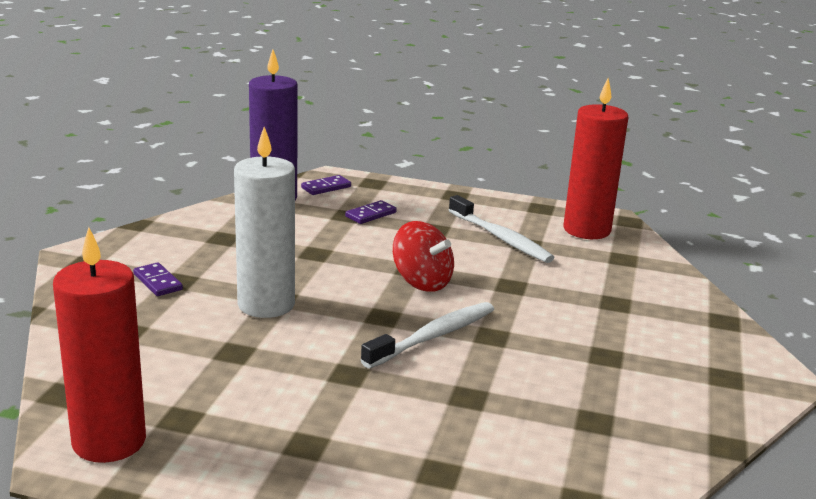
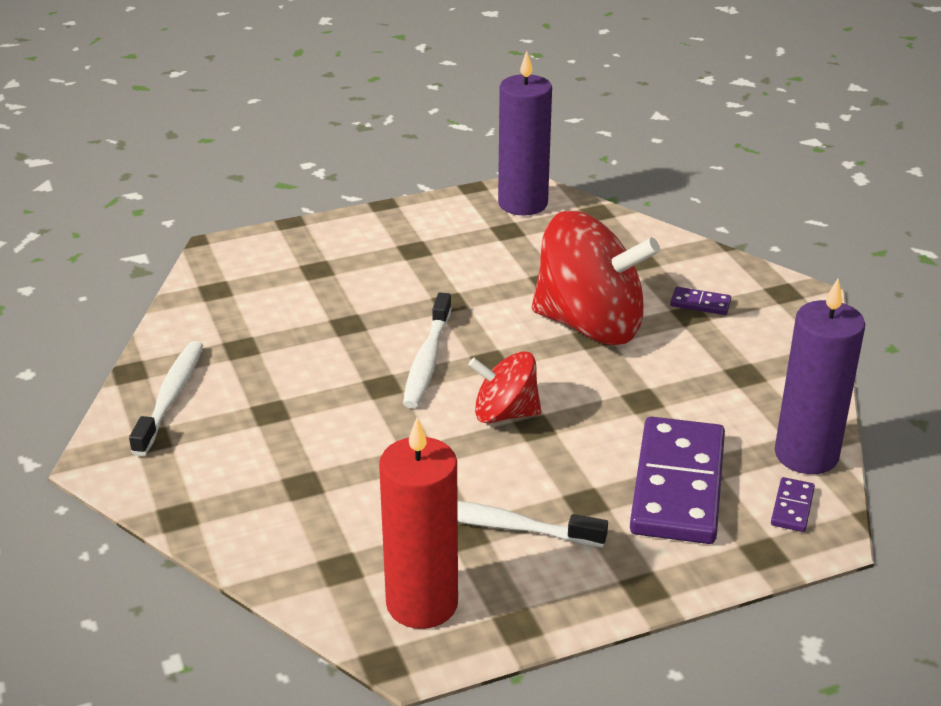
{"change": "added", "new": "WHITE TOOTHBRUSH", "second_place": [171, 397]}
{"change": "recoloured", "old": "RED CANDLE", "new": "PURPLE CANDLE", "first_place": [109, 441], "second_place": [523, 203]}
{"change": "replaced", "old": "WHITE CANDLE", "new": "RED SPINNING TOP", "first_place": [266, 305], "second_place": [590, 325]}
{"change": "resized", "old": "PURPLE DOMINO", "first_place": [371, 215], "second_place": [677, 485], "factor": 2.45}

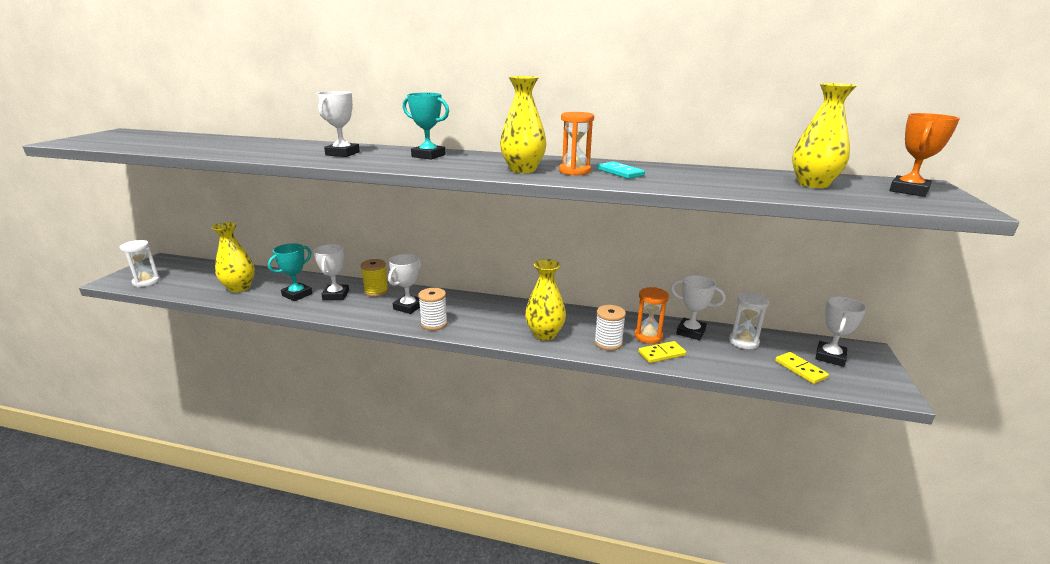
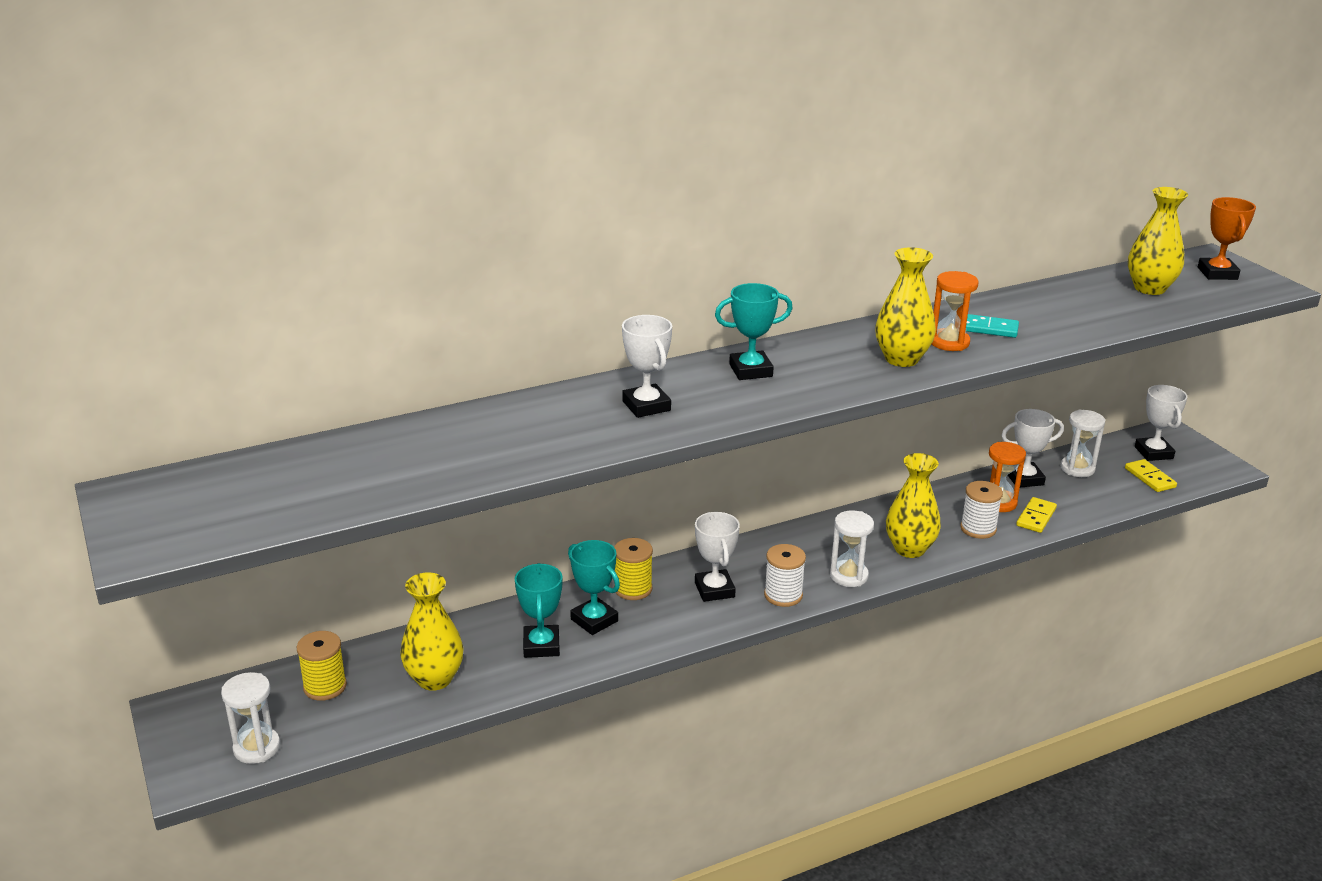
{"change": "added", "new": "YELLOW SPOOL", "second_place": [325, 687]}
{"change": "recoloured", "old": "WHITE TROPHY", "new": "TURQUOISE TROPHY", "first_place": [336, 295], "second_place": [594, 620]}
{"change": "added", "new": "WHITE HOURGLASS", "second_place": [848, 576]}
{"change": "turned", "old": "YELLOW DOMINO", "first_place": [800, 369], "second_place": [1150, 478], "degrees": 45}

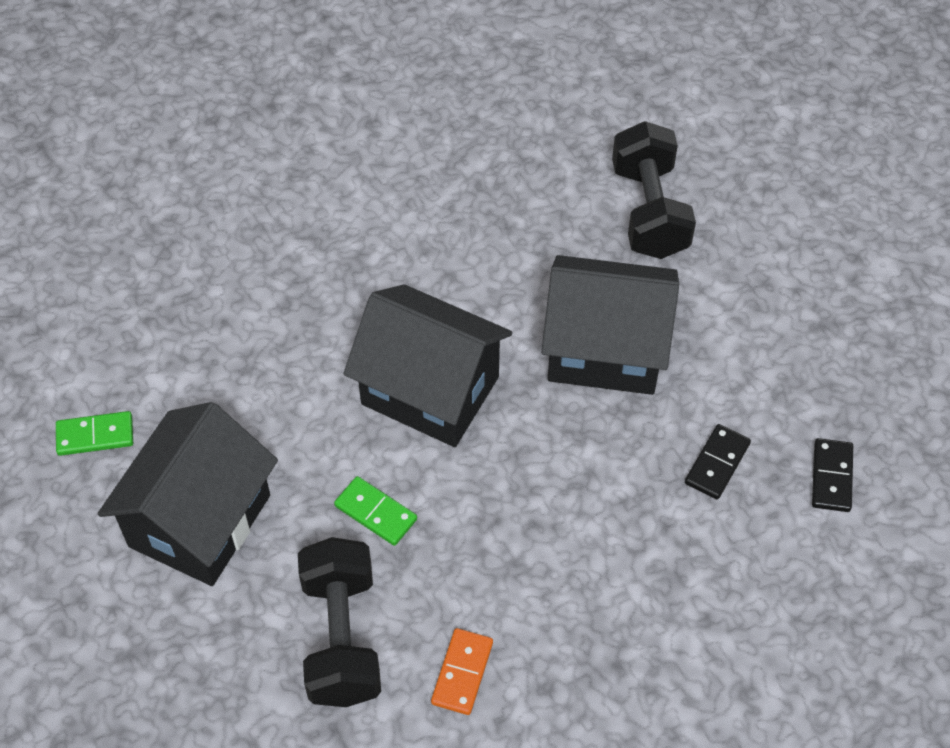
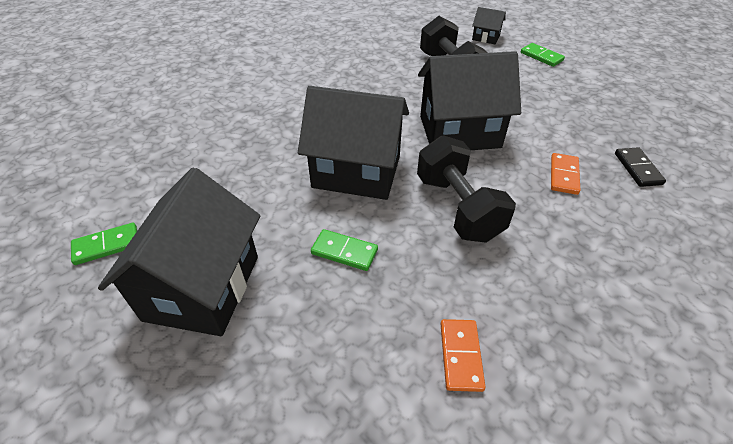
{"change": "moved", "old": "BLACK DUMBBELL", "first_place": [342, 637], "second_place": [458, 208]}
{"change": "added", "new": "BLACK HOUSE", "second_place": [485, 37]}
{"change": "added", "new": "GREEN DOMINO", "second_place": [541, 56]}
{"change": "recoloured", "old": "BLACK DOMINO", "new": "ORANGE DOMINO", "first_place": [717, 463], "second_place": [563, 175]}

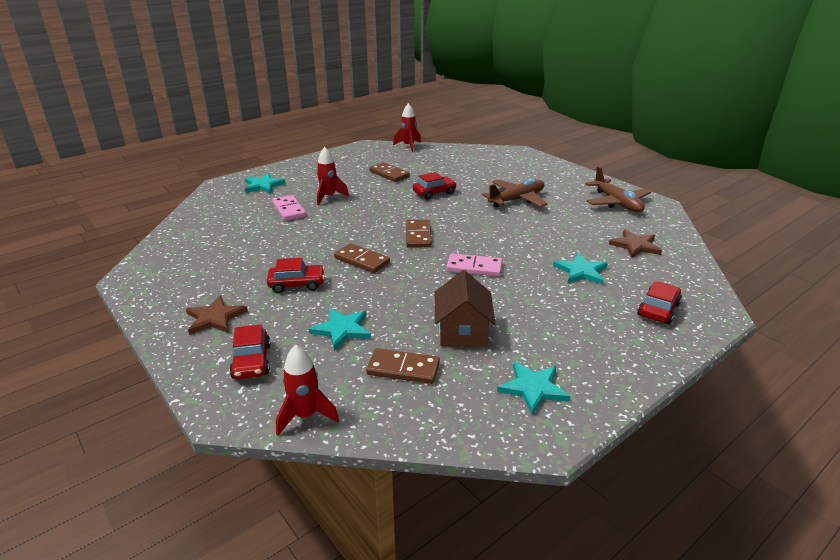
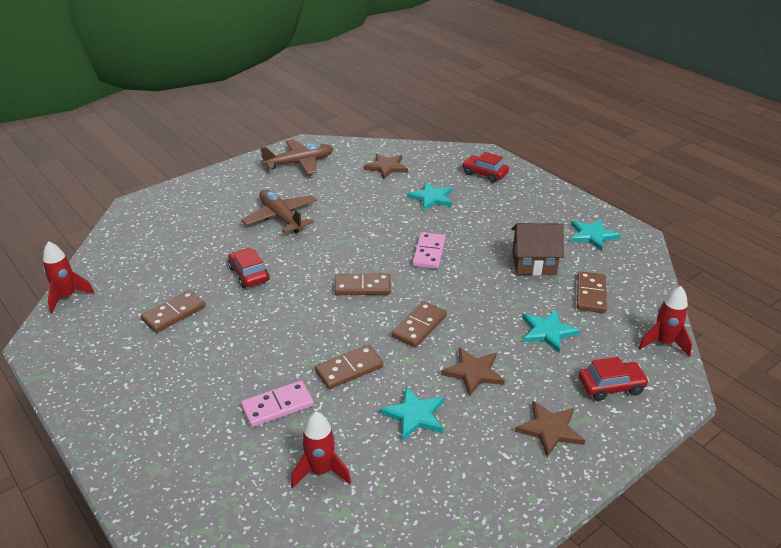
{"change": "moved", "old": "RED ROCKET", "first_place": [329, 197], "second_place": [321, 471]}
{"change": "added", "new": "BROWN DOMINO", "second_place": [349, 369]}
{"change": "moved", "old": "TURQUOISE STAR", "first_place": [263, 185], "second_place": [415, 415]}
{"change": "replaced", "old": "RED CAR", "new": "BROWN STAR", "first_place": [297, 284], "second_place": [473, 372]}

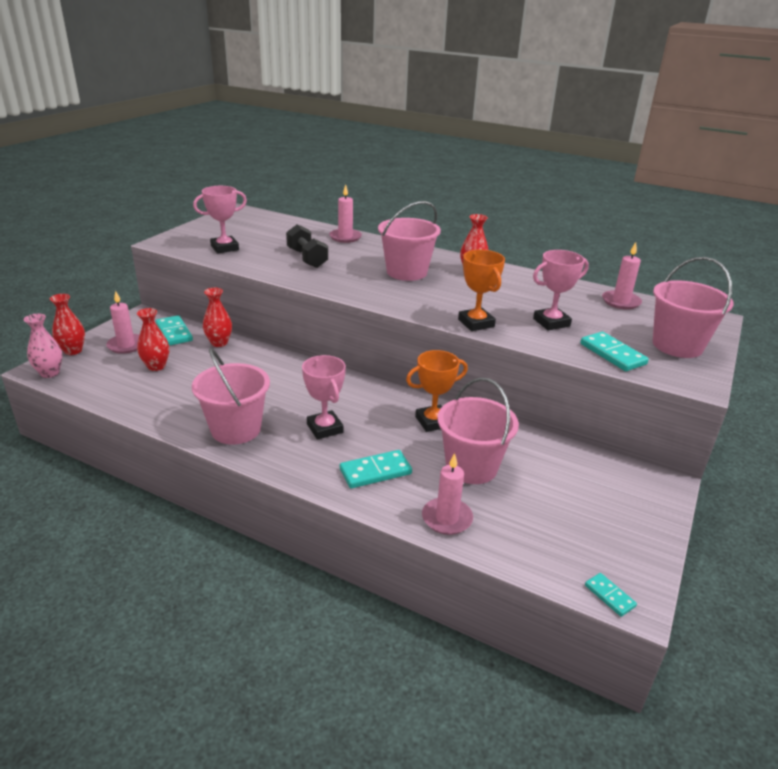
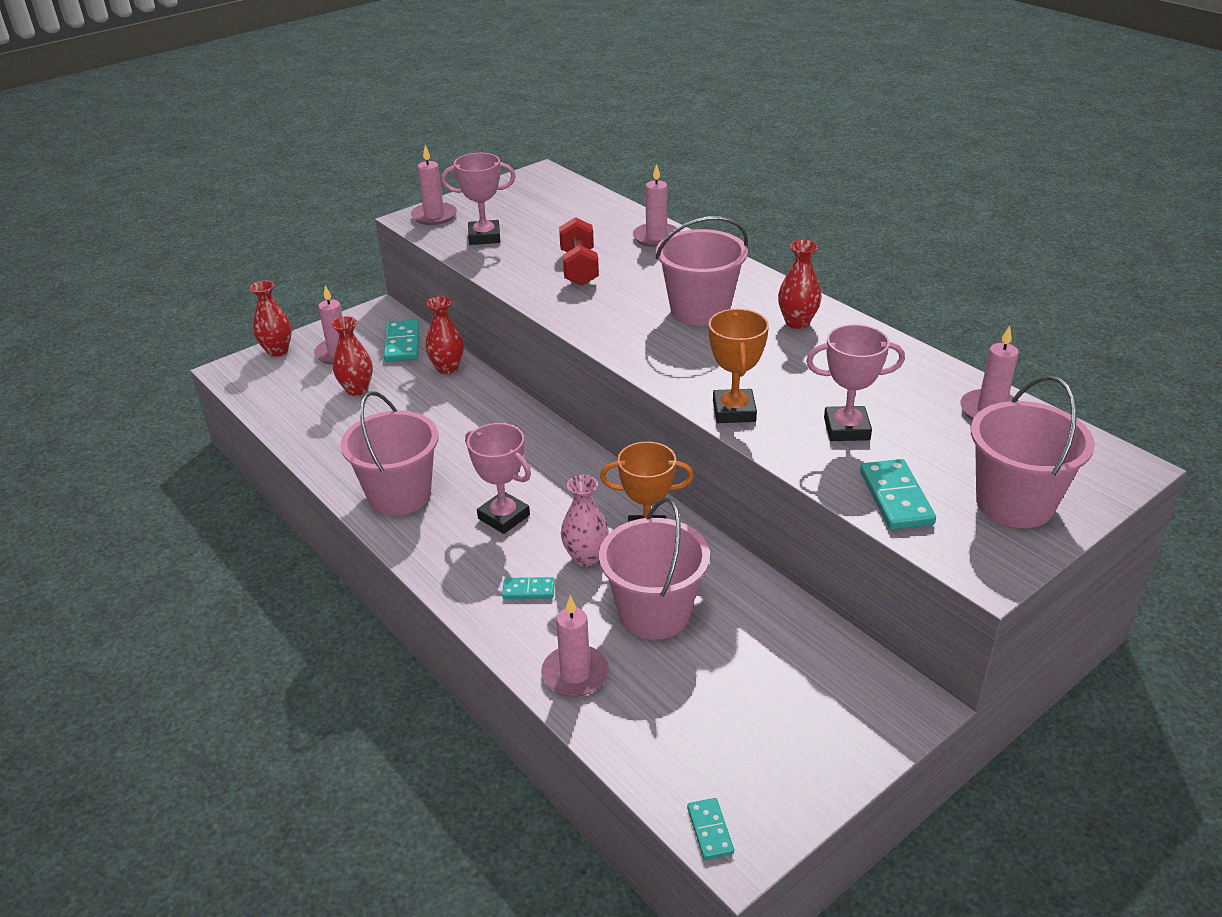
{"change": "added", "new": "PINK CANDLE", "second_place": [434, 216]}
{"change": "turned", "old": "PINK TROPHY", "first_place": [325, 428], "second_place": [504, 517], "degrees": -45}
{"change": "resized", "old": "TURQUOISE DOMINO", "first_place": [375, 471], "second_place": [528, 590], "factor": 0.58}
{"change": "recoloured", "old": "BLACK DUMBBELL", "new": "RED DUMBBELL", "first_place": [307, 258], "second_place": [579, 268]}
{"change": "moved", "old": "PINK VASE", "first_place": [50, 373], "second_place": [586, 557]}

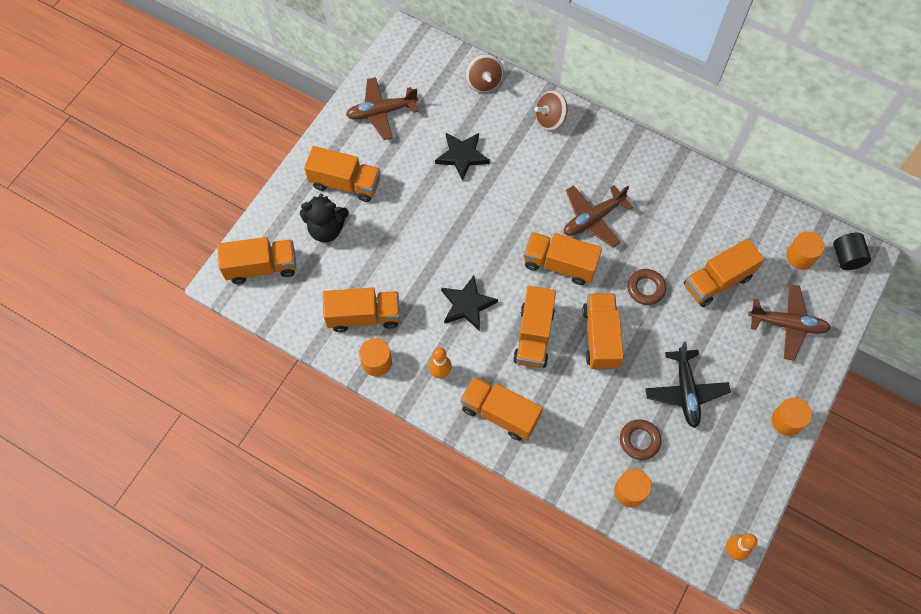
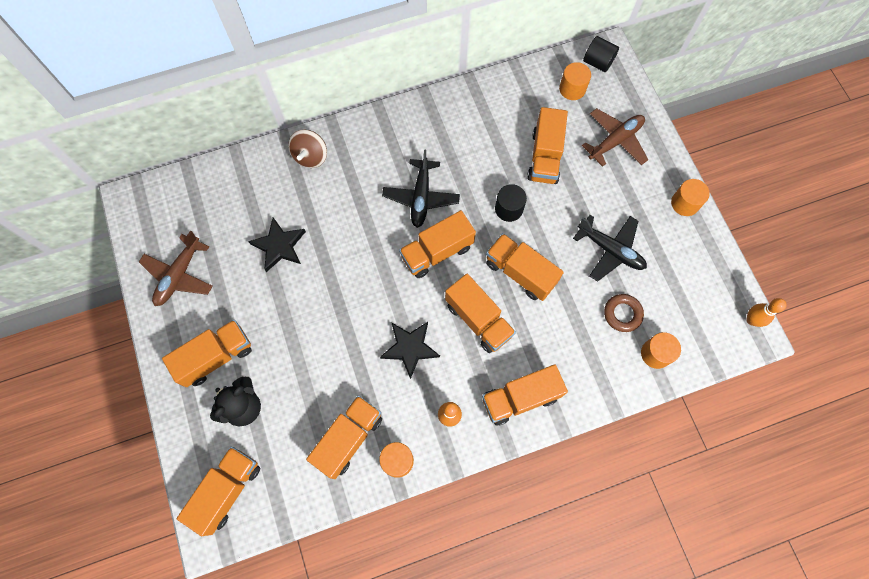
{"change": "recoloured", "old": "BROWN PLANE", "new": "BLACK PLANE", "first_place": [593, 219], "second_place": [421, 197]}
{"change": "replaced", "old": "BROWN RING", "new": "BLACK CYLINDER", "first_place": [645, 288], "second_place": [509, 209]}
{"change": "removed", "old": "BROWN SPINNING TOP", "first_place": [484, 82]}

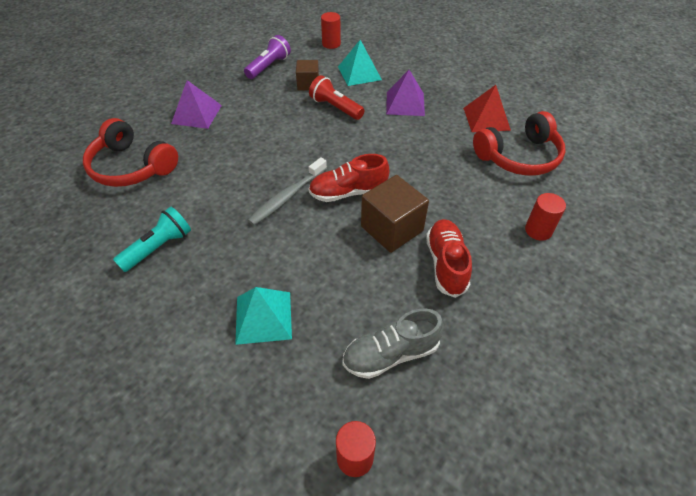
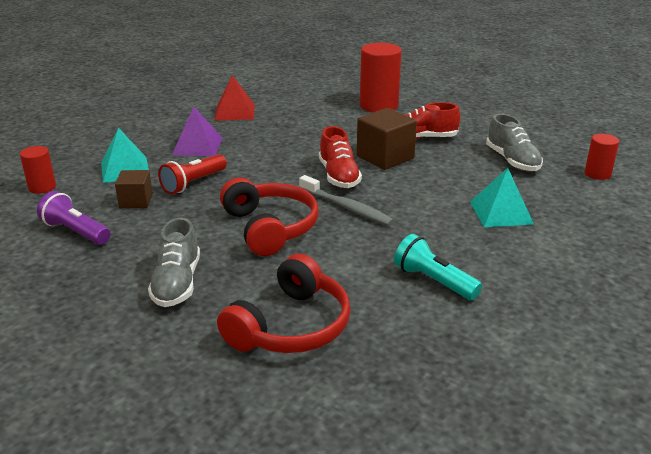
{"change": "replaced", "old": "PURPLE PYRAMID", "new": "GREY SHOE", "first_place": [197, 114], "second_place": [177, 283]}
{"change": "moved", "old": "RED HEADPHONES", "first_place": [519, 157], "second_place": [270, 227]}
{"change": "resized", "old": "RED CYLINDER", "first_place": [538, 230], "second_place": [378, 105], "factor": 1.83}

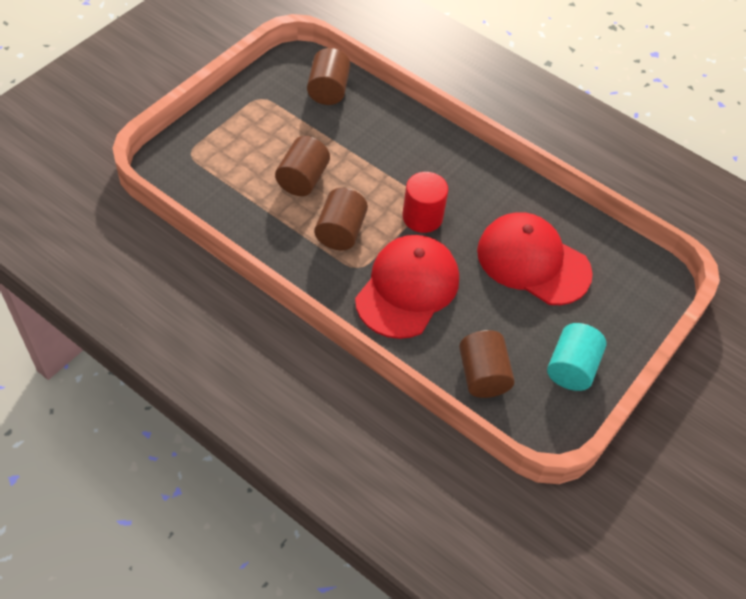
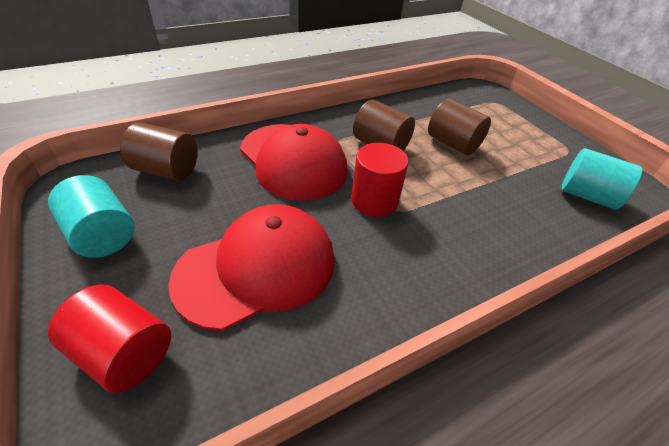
{"change": "added", "new": "RED CYLINDER", "second_place": [124, 352]}
{"change": "recoloured", "old": "BROWN CYLINDER", "new": "TURQUOISE CYLINDER", "first_place": [328, 90], "second_place": [587, 195]}

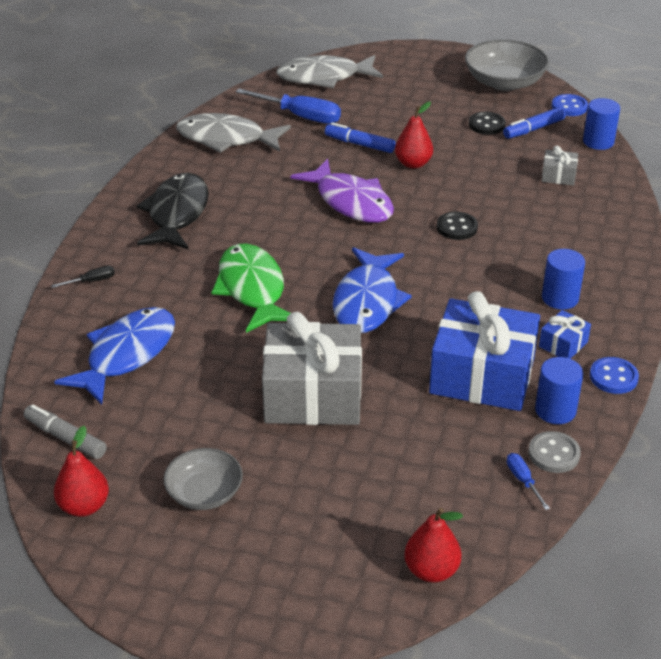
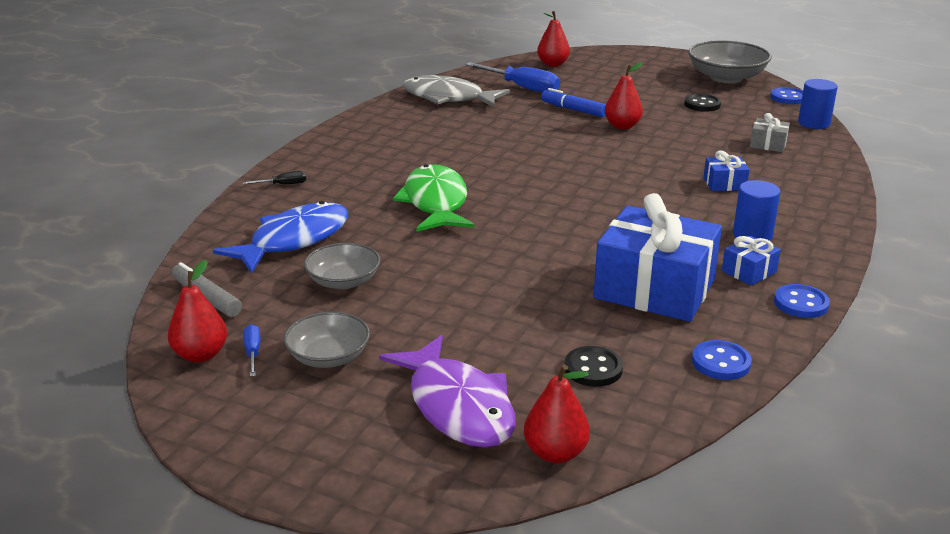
{"change": "moved", "old": "BLUE SCREWDRIVER", "first_place": [523, 480], "second_place": [253, 352]}
{"change": "added", "new": "GREY BOWL", "second_place": [343, 281]}
{"change": "moved", "old": "PURPLE FISH", "first_place": [351, 202], "second_place": [457, 406]}
{"change": "replaced", "old": "GREY FISH", "new": "RED PEAR", "first_place": [324, 77], "second_place": [553, 64]}
{"change": "moved", "old": "BLACK BUTTON", "first_place": [457, 227], "second_place": [593, 369]}
{"change": "recoloured", "old": "GREY BUTTON", "new": "BLUE BUTTON", "first_place": [554, 454], "second_place": [721, 362]}
{"change": "added", "new": "BLUE GIFT", "second_place": [724, 184]}
{"change": "removed", "old": "BLACK FISH", "first_place": [177, 214]}
{"change": "removed", "old": "GREY GIFT", "first_place": [313, 395]}
{"change": "removed", "old": "BLUE FISH", "first_place": [367, 301]}
{"change": "removed", "old": "BLUE MARKER", "first_place": [533, 129]}
{"change": "removed", "old": "BLUE CYLINDER", "first_place": [555, 410]}

